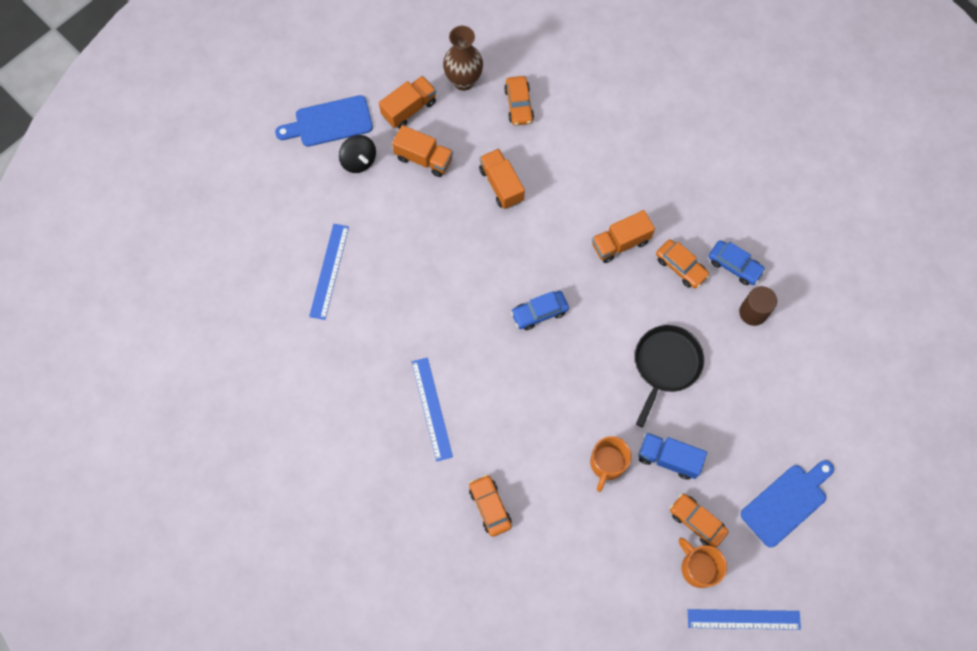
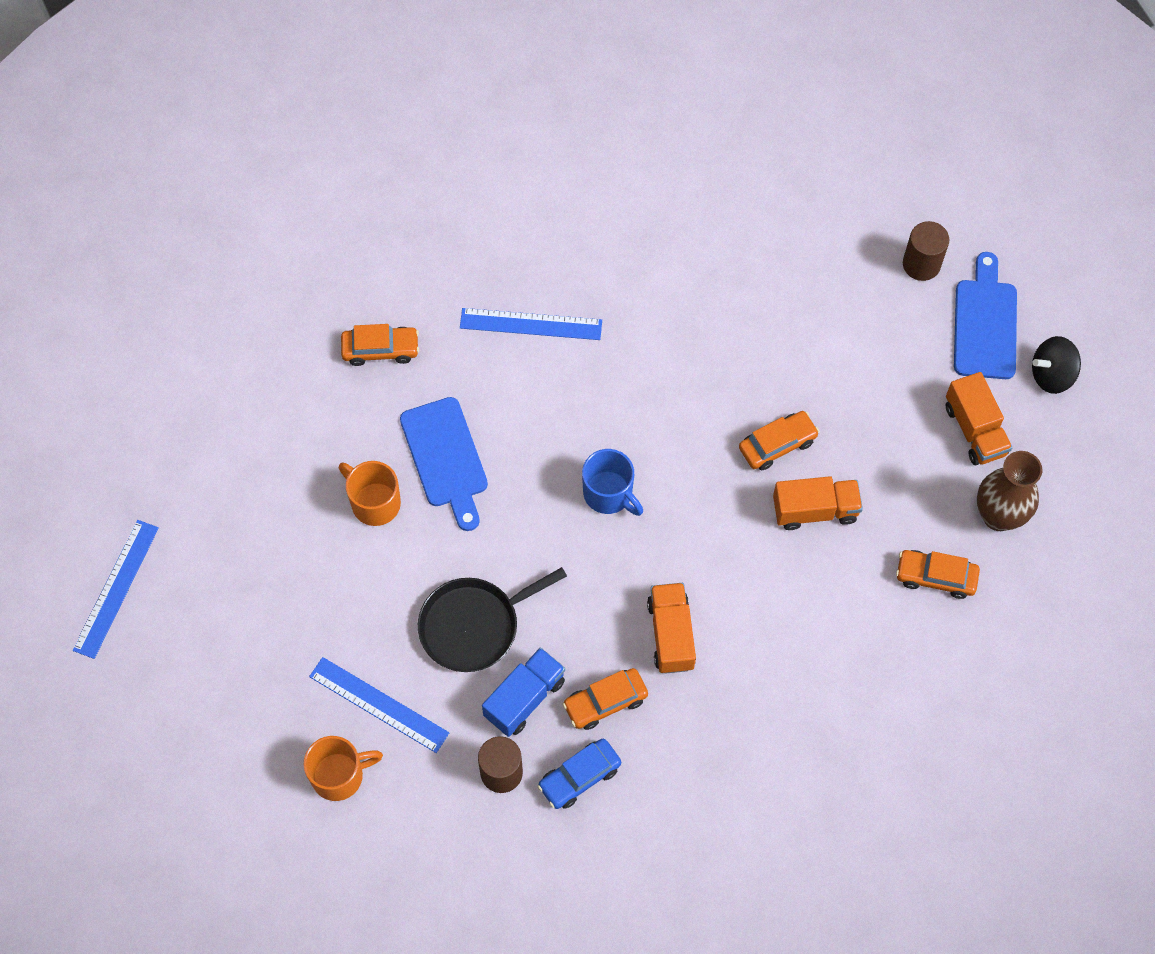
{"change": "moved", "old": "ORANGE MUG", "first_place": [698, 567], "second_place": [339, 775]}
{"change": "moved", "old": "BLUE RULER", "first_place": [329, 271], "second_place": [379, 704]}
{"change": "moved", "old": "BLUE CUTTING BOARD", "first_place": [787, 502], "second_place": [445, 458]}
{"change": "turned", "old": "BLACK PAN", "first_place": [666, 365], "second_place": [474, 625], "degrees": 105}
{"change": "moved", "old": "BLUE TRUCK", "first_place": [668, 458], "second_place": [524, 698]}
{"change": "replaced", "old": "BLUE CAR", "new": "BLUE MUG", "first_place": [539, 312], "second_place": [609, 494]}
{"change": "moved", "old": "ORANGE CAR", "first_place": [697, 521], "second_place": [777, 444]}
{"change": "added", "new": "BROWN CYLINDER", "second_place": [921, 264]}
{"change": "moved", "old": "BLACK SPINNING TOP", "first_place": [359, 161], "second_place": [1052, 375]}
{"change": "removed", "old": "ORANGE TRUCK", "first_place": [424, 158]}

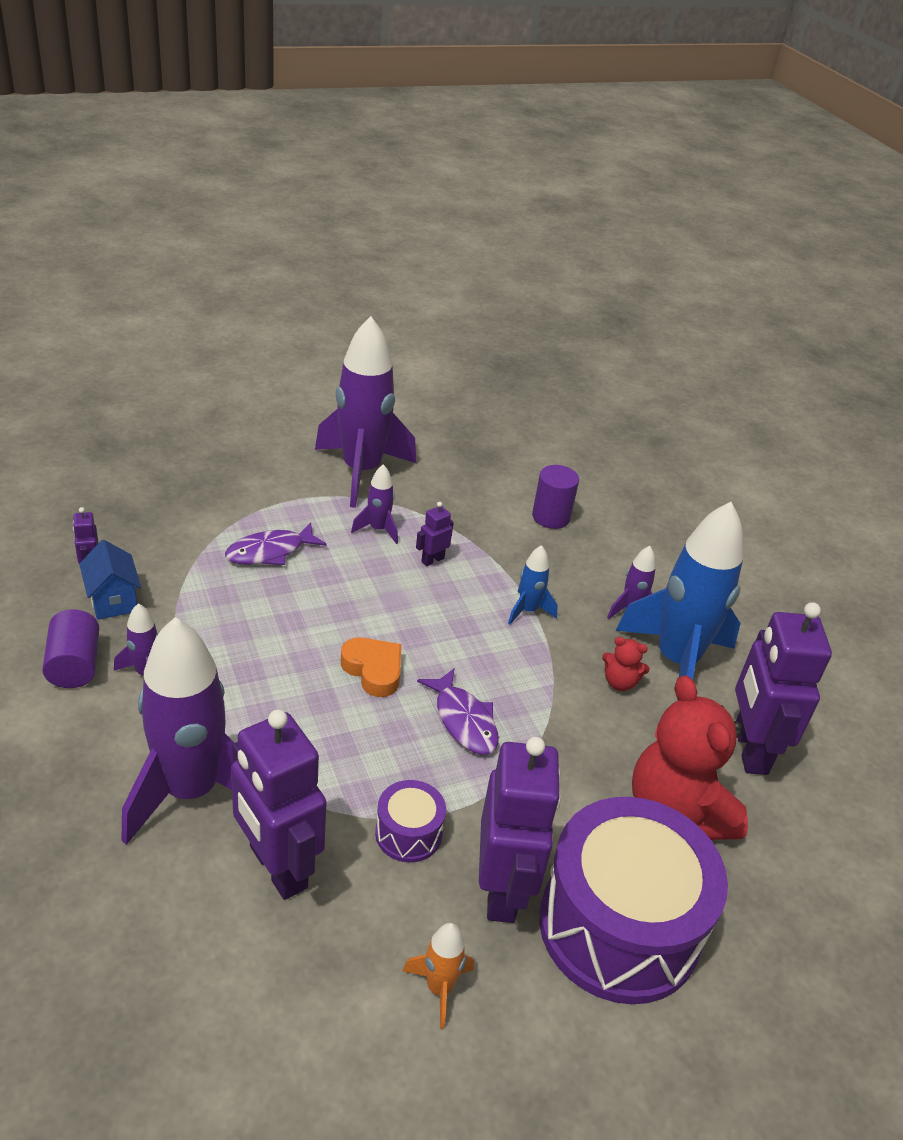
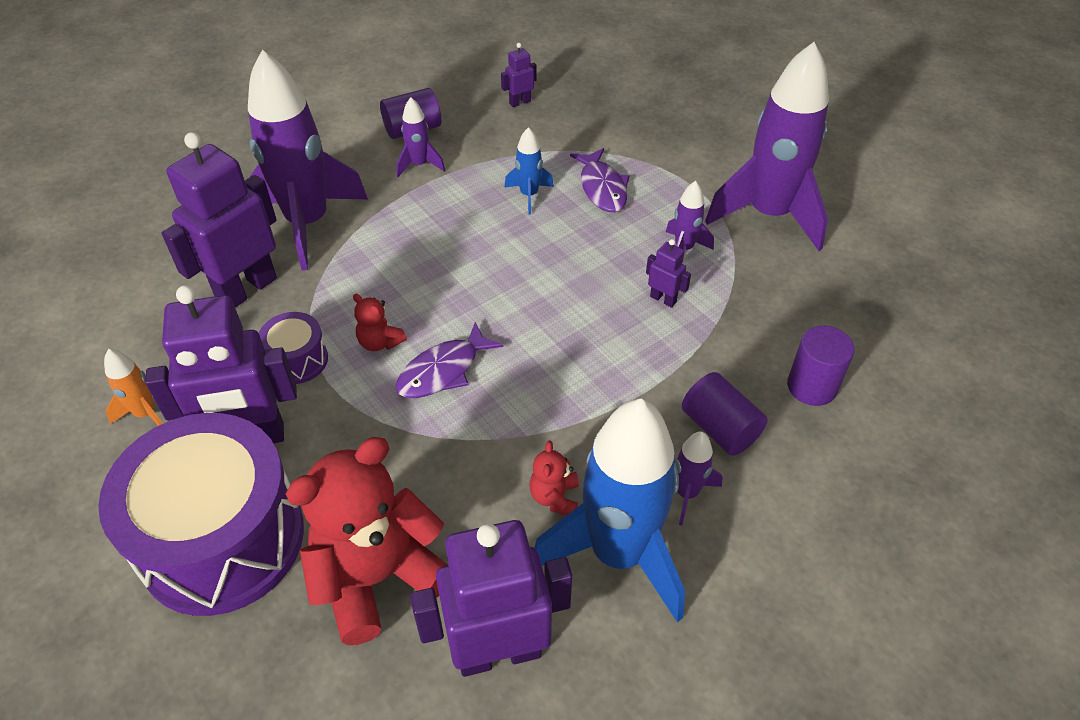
{"change": "added", "new": "RED TEDDY BEAR", "second_place": [380, 342]}
{"change": "moved", "old": "BLUE ROCKET", "first_place": [528, 610], "second_place": [529, 195]}
{"change": "turned", "old": "PURPLE FISH", "first_place": [270, 552], "second_place": [602, 188], "degrees": -150}
{"change": "added", "new": "PURPLE CYLINDER", "second_place": [720, 428]}
{"change": "removed", "old": "BLUE HOUSE", "first_place": [113, 601]}
{"change": "removed", "old": "ORANGE HEART", "first_place": [373, 670]}

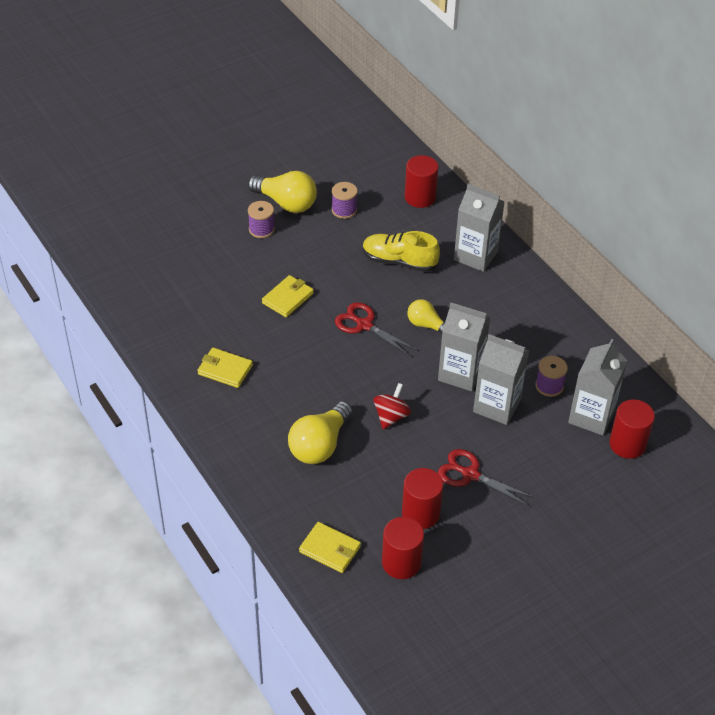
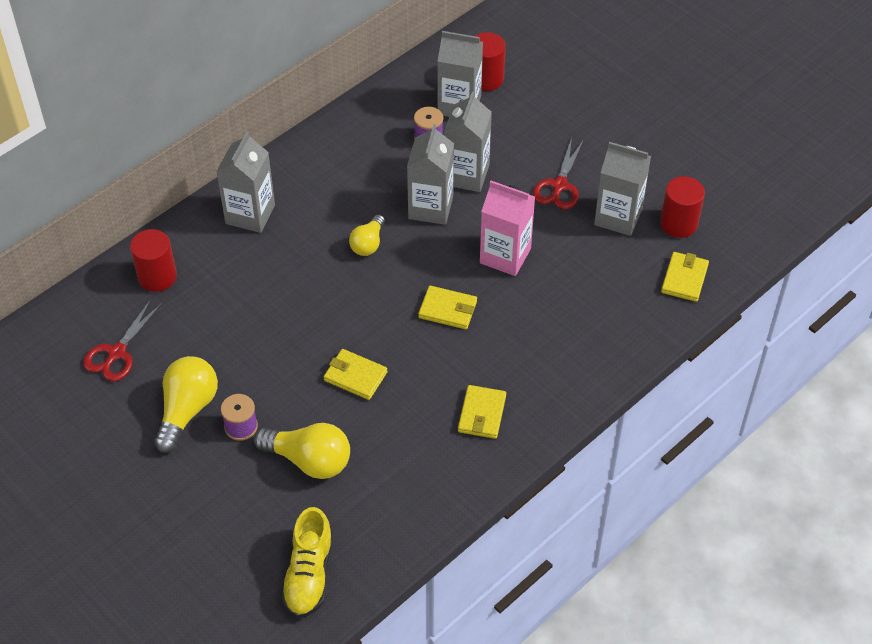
{"change": "moved", "old": "RED SCISSORS", "first_place": [364, 325], "second_place": [116, 353]}
{"change": "moved", "old": "YELLOW LIGHT BULB", "first_place": [320, 445], "second_place": [309, 460]}
{"change": "moved", "old": "YELLOW SHOE", "first_place": [399, 261], "second_place": [309, 575]}
{"change": "added", "new": "YELLOW WALLET", "second_place": [447, 309]}
{"change": "replaced", "old": "RED SPINNING TOP", "new": "PINK CARTON", "first_place": [391, 416], "second_place": [505, 256]}
{"change": "replaced", "old": "RED CYLINDER", "new": "GREY CARTON", "first_place": [420, 513], "second_place": [618, 217]}
{"change": "removed", "old": "PURPLE SPOOL", "first_place": [344, 210]}

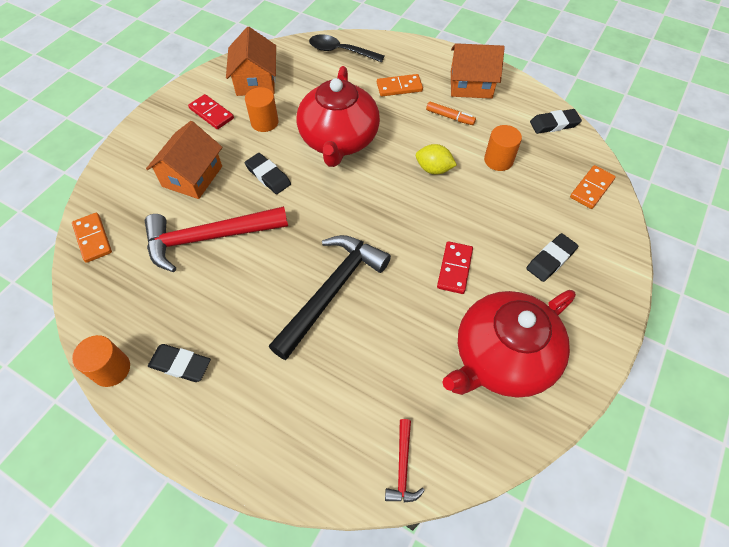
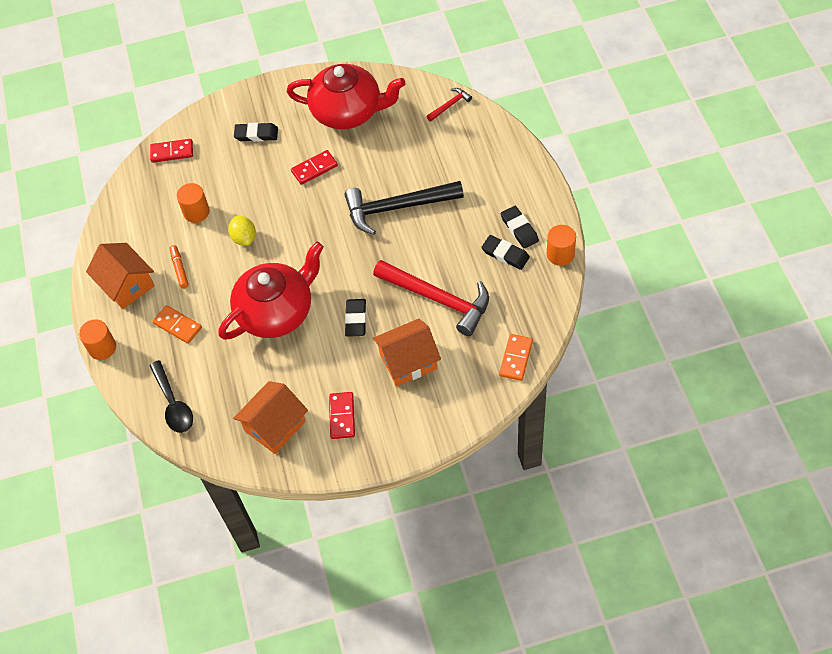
{"change": "moved", "old": "ORANGE CYLINDER", "first_place": [264, 122], "second_place": [102, 348]}
{"change": "recoloured", "old": "ORANGE DOMINO", "new": "RED DOMINO", "first_place": [591, 188], "second_place": [172, 152]}
{"change": "moved", "old": "BLACK ERASER", "first_place": [554, 124], "second_place": [505, 254]}

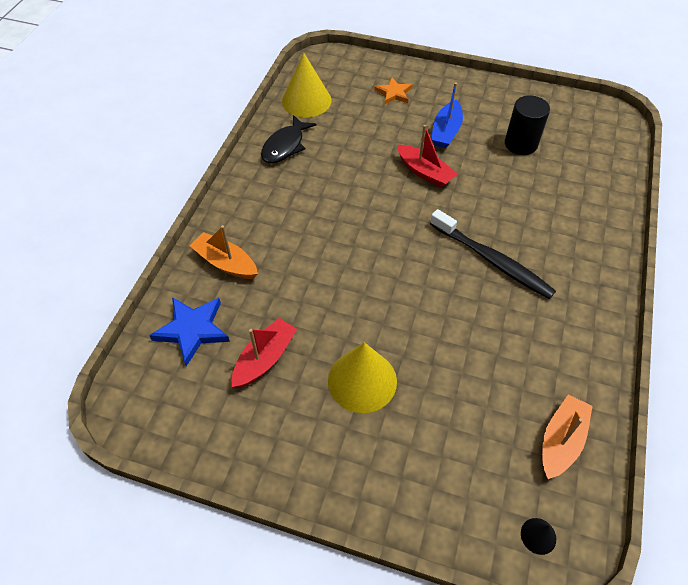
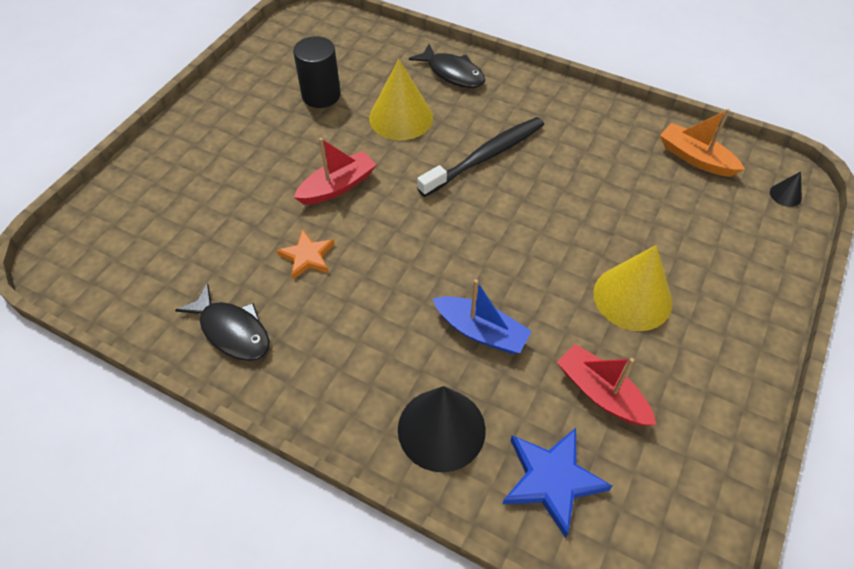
{"change": "moved", "old": "ORANGE STAR", "first_place": [393, 93], "second_place": [307, 257]}
{"change": "moved", "old": "YELLOW CONE", "first_place": [306, 100], "second_place": [401, 117]}
{"change": "replaced", "old": "ORANGE BOAT", "new": "BLACK CONE", "first_place": [225, 263], "second_place": [441, 429]}
{"change": "added", "new": "BLACK FISH", "second_place": [452, 73]}
{"change": "moved", "old": "BLUE BOAT", "first_place": [446, 131], "second_place": [481, 331]}

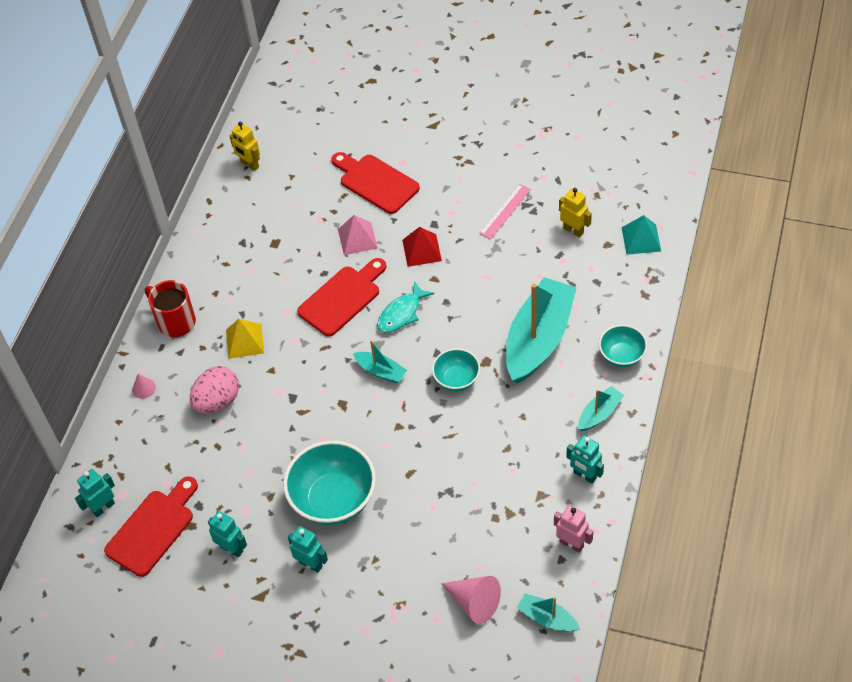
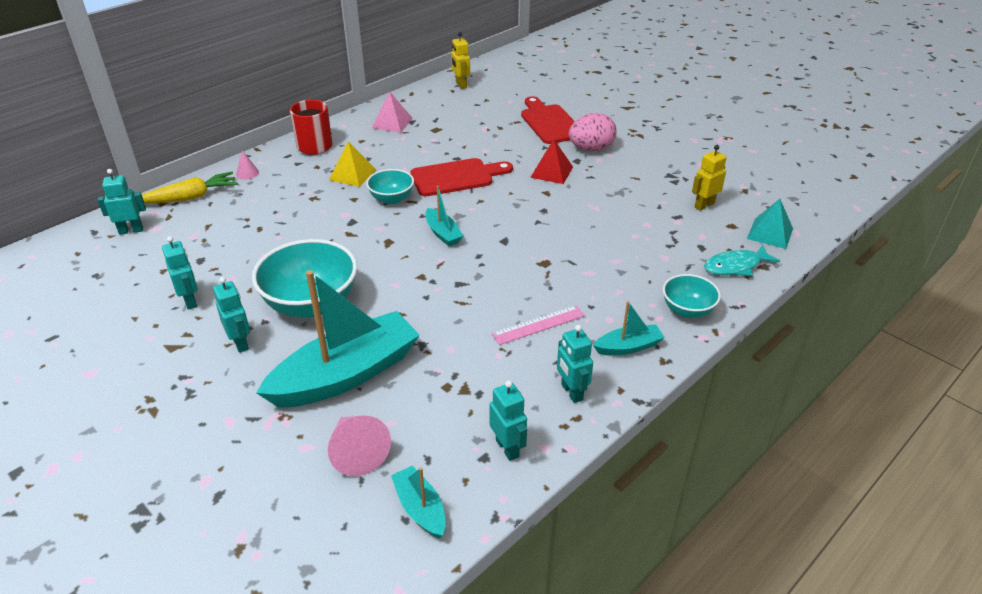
{"change": "added", "new": "YELLOW CARROT", "second_place": [191, 197]}
{"change": "moved", "old": "TURQUOISE BOAT", "first_place": [538, 339], "second_place": [346, 375]}
{"change": "moved", "old": "TURQUOISE BOWL", "first_place": [456, 379], "second_place": [391, 199]}
{"change": "moved", "old": "PINK PYRAMID", "first_place": [357, 238], "second_place": [392, 123]}
{"change": "recoloured", "old": "PINK ROBOT", "new": "TURQUOISE ROBOT", "first_place": [571, 544], "second_place": [507, 448]}
{"change": "moved", "old": "PINK RULER", "first_place": [505, 211], "second_place": [538, 325]}
{"change": "moved", "old": "PINK EGG", "first_place": [217, 401], "second_place": [591, 149]}
{"change": "turned", "old": "YELLOW ROBOT", "first_place": [573, 230], "second_place": [704, 205], "degrees": -105}
{"change": "moved", "old": "TURQUOISE FISH", "first_place": [401, 313], "second_place": [735, 266]}
{"change": "removed", "old": "RED CUTTING BOARD", "first_place": [153, 529]}

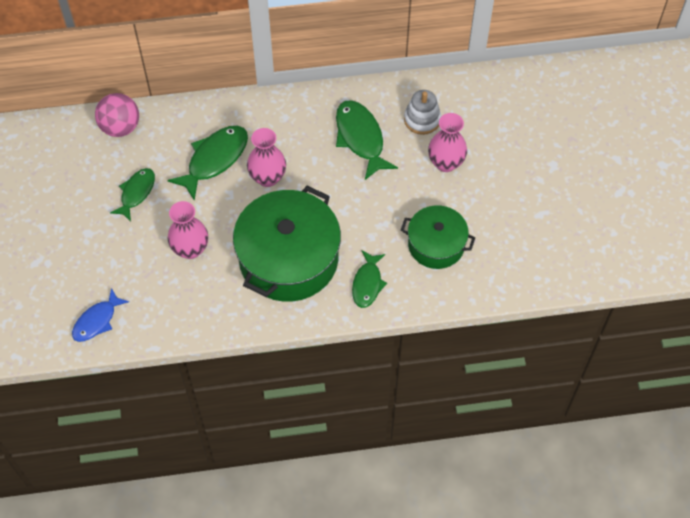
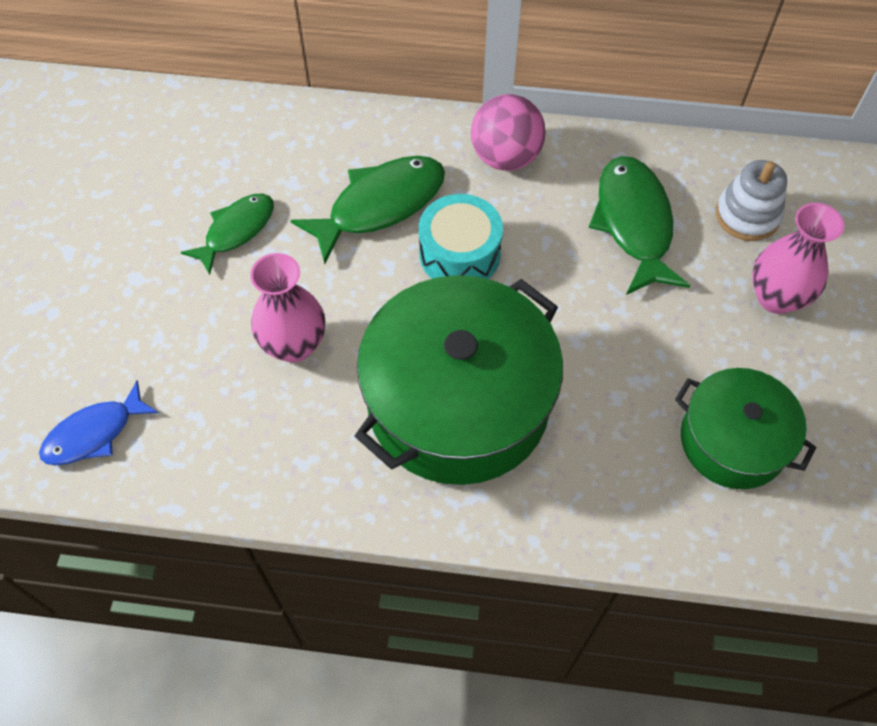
{"change": "replaced", "old": "PINK VASE", "new": "TURQUOISE DRUM", "first_place": [267, 177], "second_place": [459, 254]}
{"change": "moved", "old": "PINK BALL", "first_place": [120, 127], "second_place": [505, 157]}
{"change": "removed", "old": "GREEN FISH", "first_place": [367, 283]}

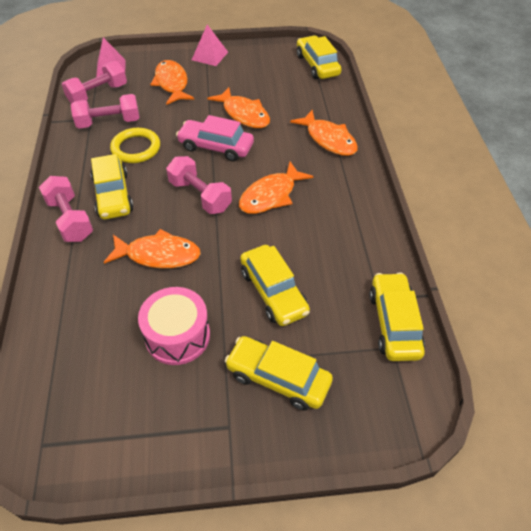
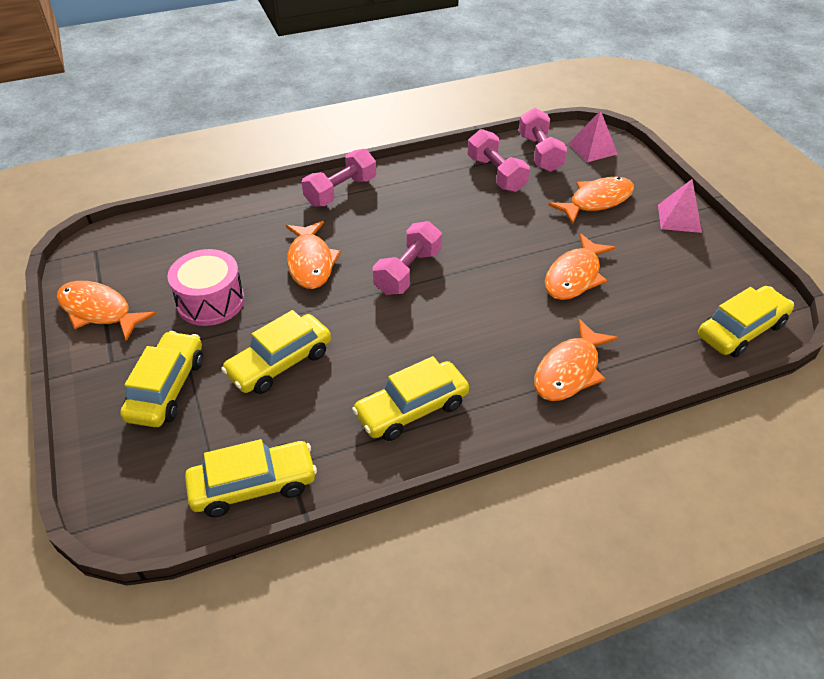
{"change": "moved", "old": "ORANGE FISH", "first_place": [271, 195], "second_place": [99, 311]}
{"change": "moved", "old": "YELLOW CAR", "first_place": [113, 195], "second_place": [411, 409]}
{"change": "turned", "old": "PINK DUMBBELL", "first_place": [98, 94], "second_place": [540, 153], "degrees": 45}
{"change": "removed", "old": "YELLOW RING", "first_place": [136, 148]}
{"change": "removed", "old": "PINK CAR", "first_place": [216, 147]}

